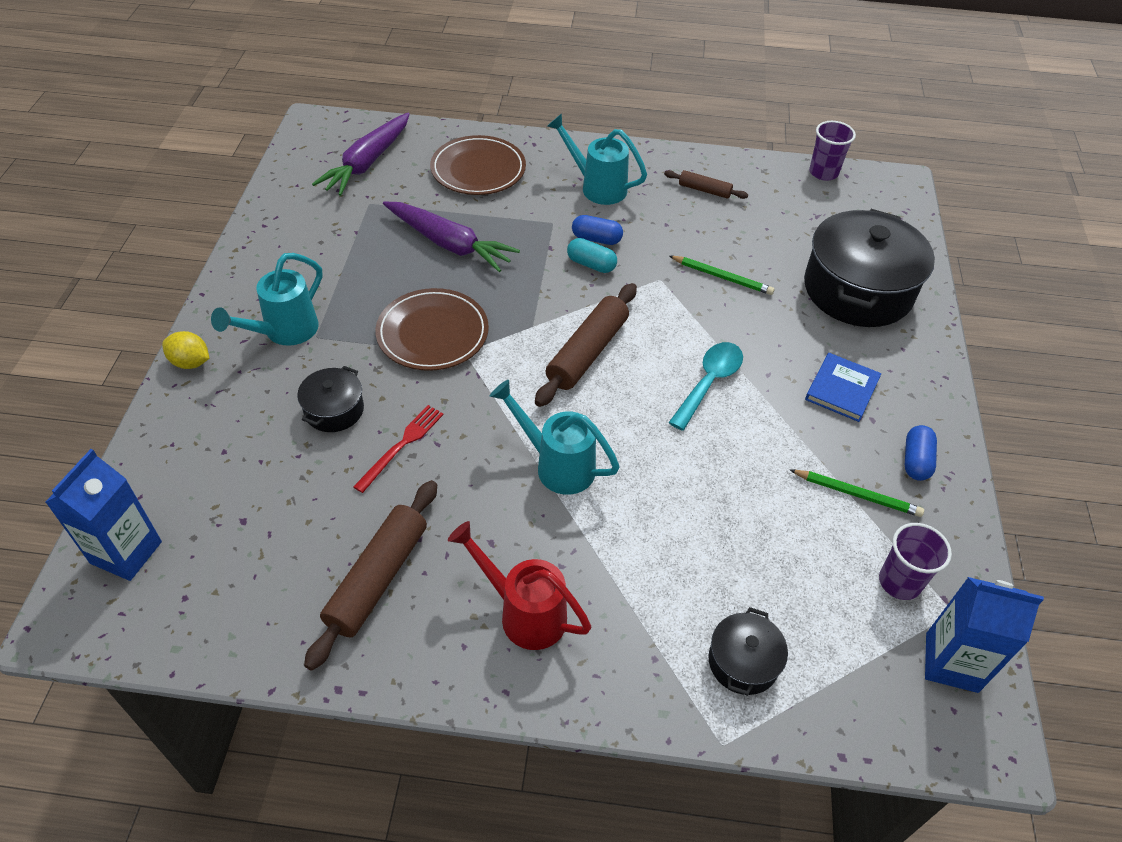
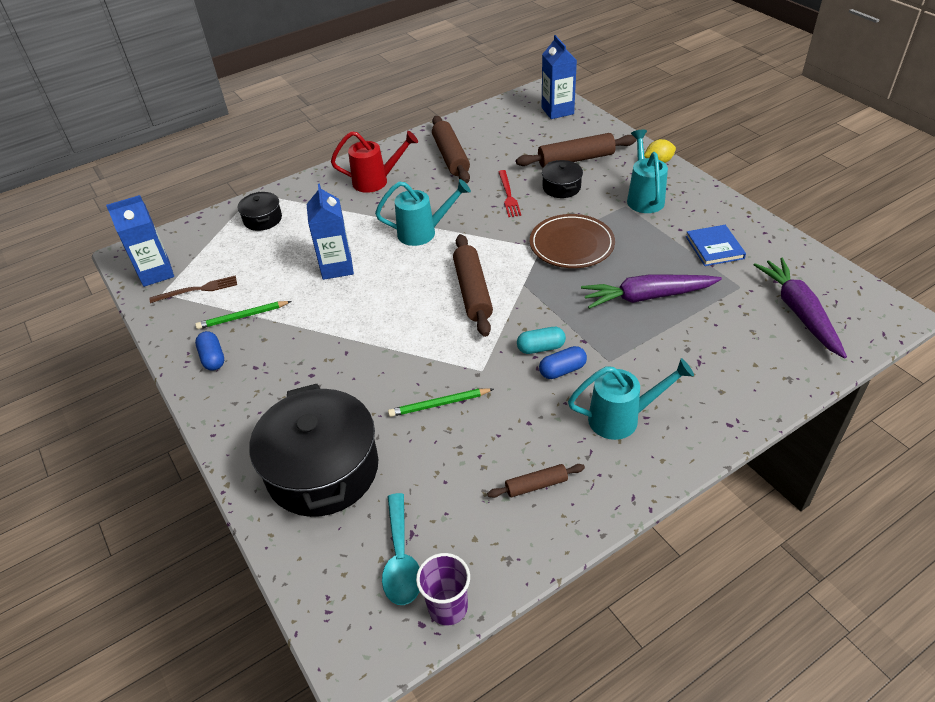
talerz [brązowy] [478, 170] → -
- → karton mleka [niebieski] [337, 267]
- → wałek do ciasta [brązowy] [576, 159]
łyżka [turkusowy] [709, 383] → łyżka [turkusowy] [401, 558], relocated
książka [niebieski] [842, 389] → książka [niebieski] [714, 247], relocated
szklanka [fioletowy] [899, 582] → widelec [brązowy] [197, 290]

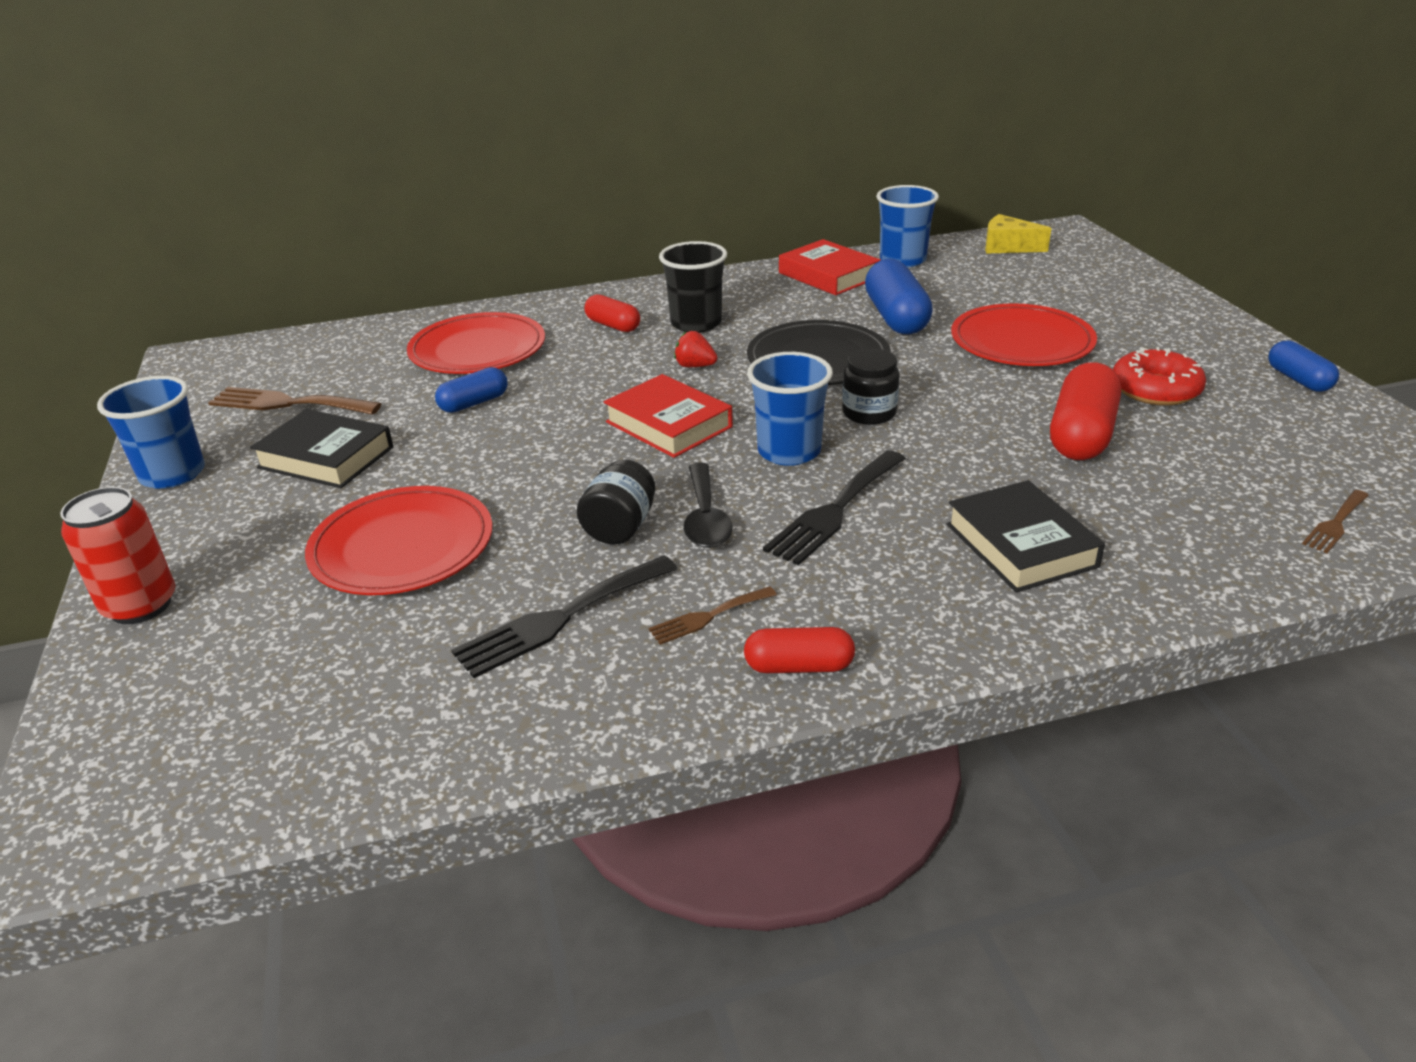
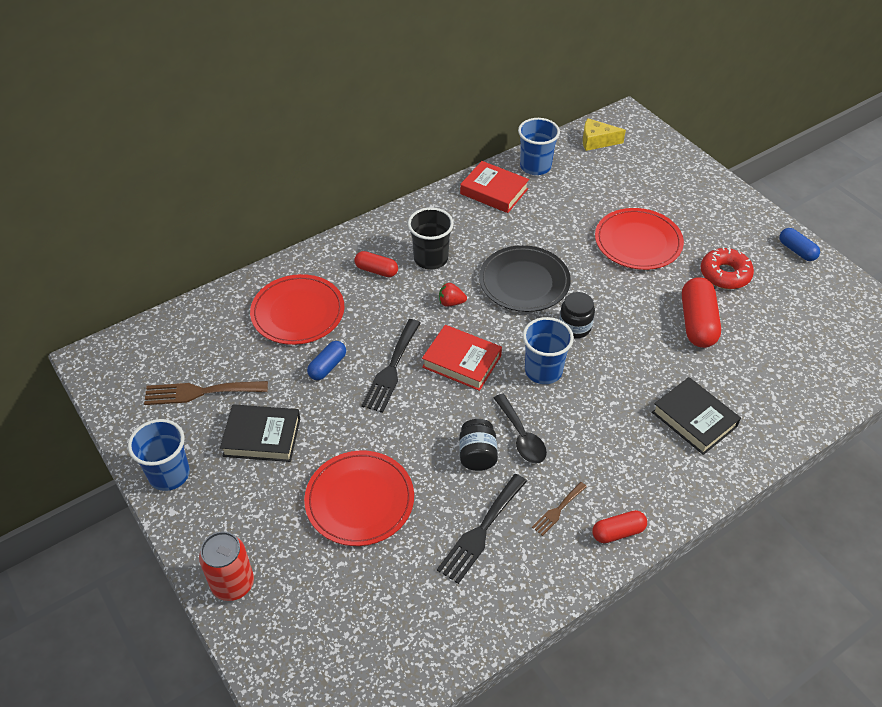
kapsułka [niebieski] [896, 317] → -
widelec [brązowy] [1335, 524] → -
widelec [czarny] [835, 510] → widelec [czarny] [391, 369], relocated

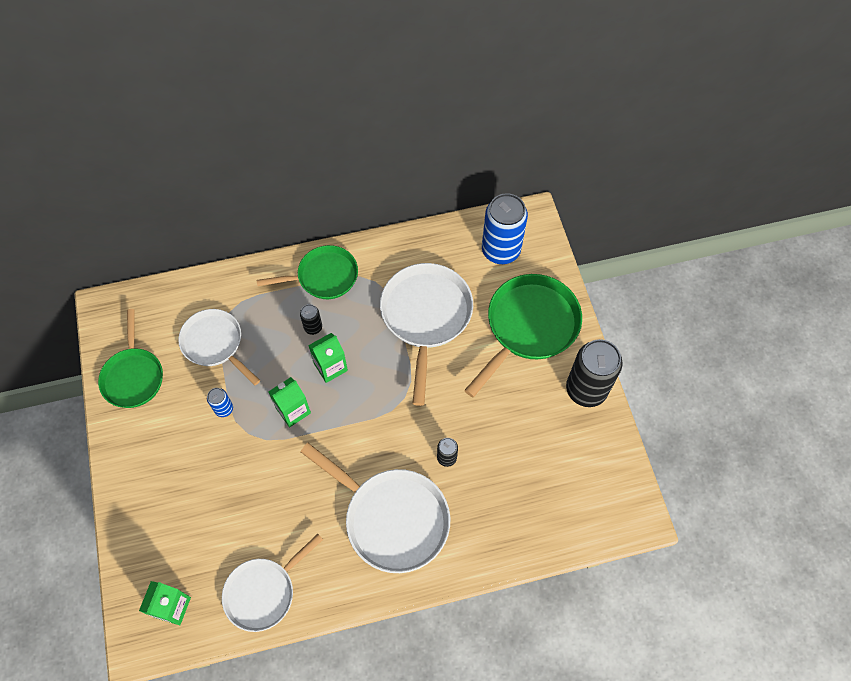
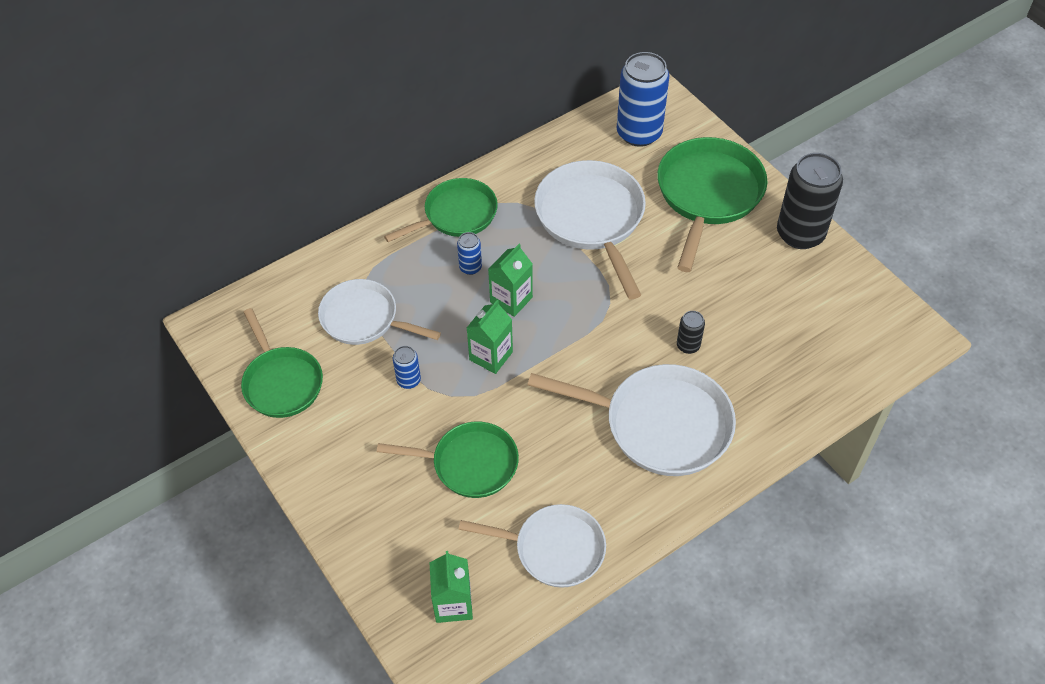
- → patelnia [zielony] [469, 464]
puszka [czarny] [313, 327] → puszka [niebieski] [470, 267]
patelnia [biały] [264, 592] → patelnia [biały] [553, 549], 105 degrees counterclockwise

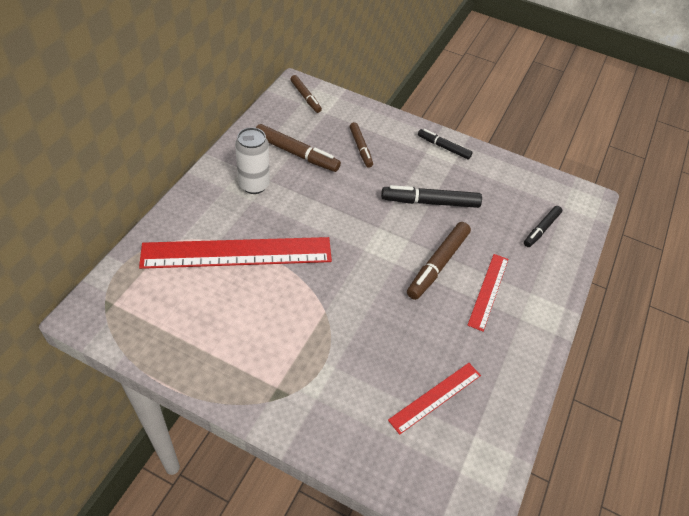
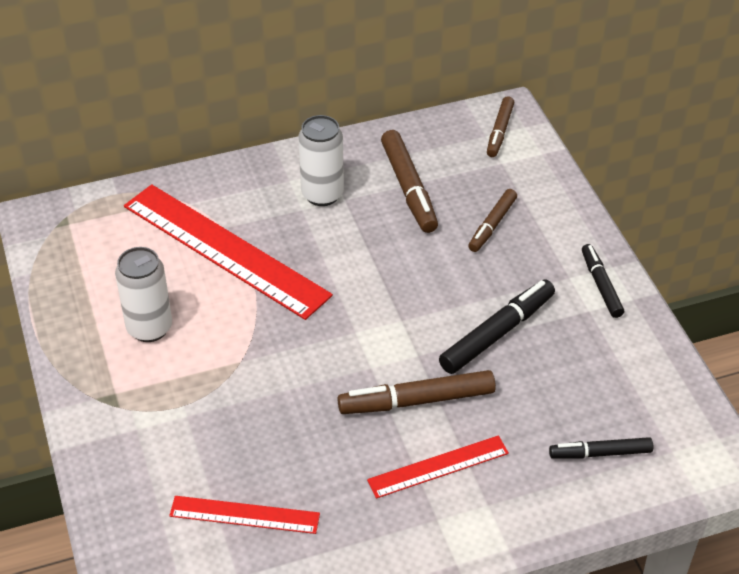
- → puszka [biały] [149, 328]
flamaster [czarny] [430, 202] → flamaster [czarny] [497, 333], 90 degrees clockwise

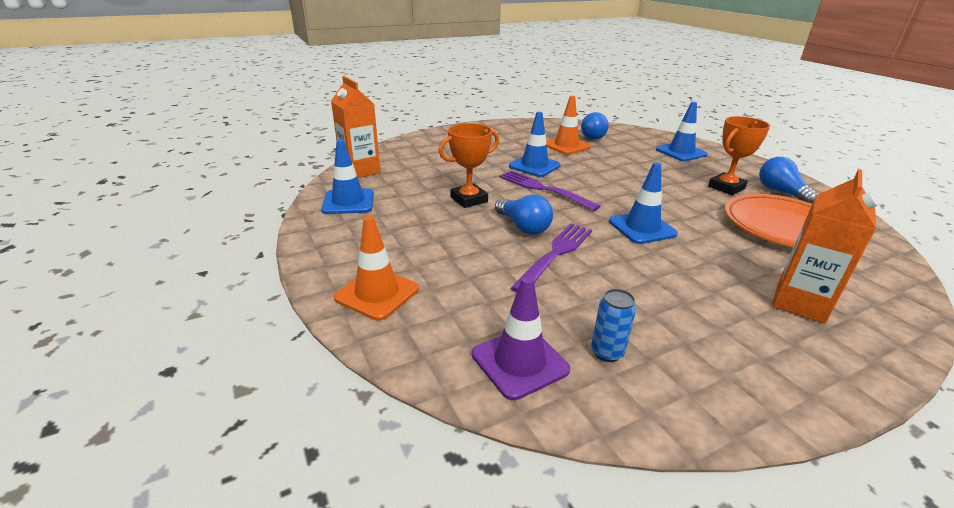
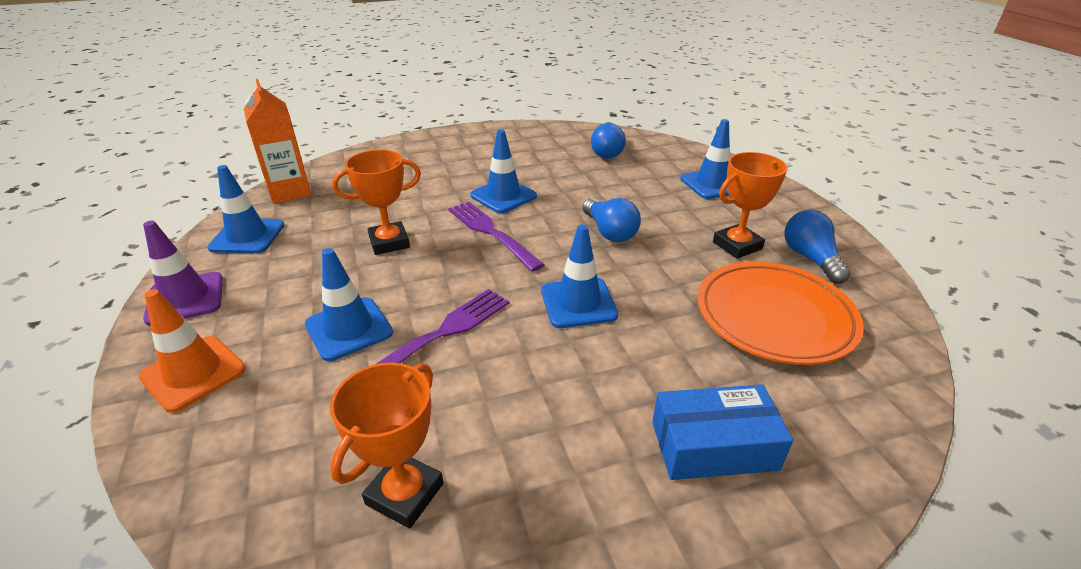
pachołek [pomarańczowy] [566, 146] → -
- → pachołek [niebieski] [349, 329]
pachołek [fioletowy] [519, 362] → pachołek [fioletowy] [185, 298], relocated
żarówka [niebieski] [523, 227] → żarówka [niebieski] [609, 232], relocated
puszka [niebieski] [607, 352] → puchar [pomarańczowy] [404, 494]
karton mleka [pomarańczowy] [800, 303] → pudełko [niebieski] [713, 445]

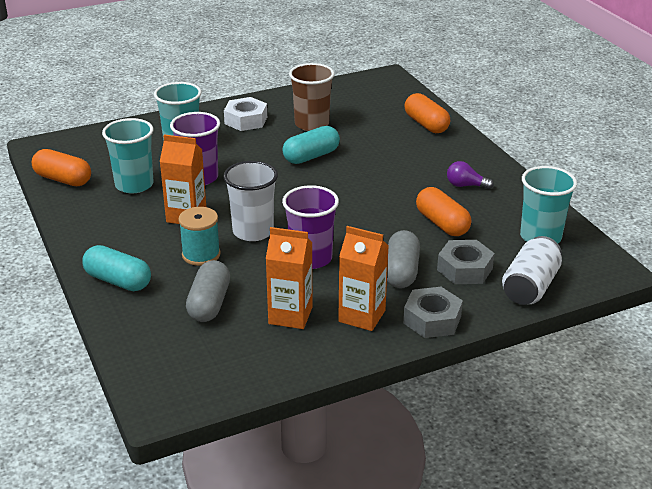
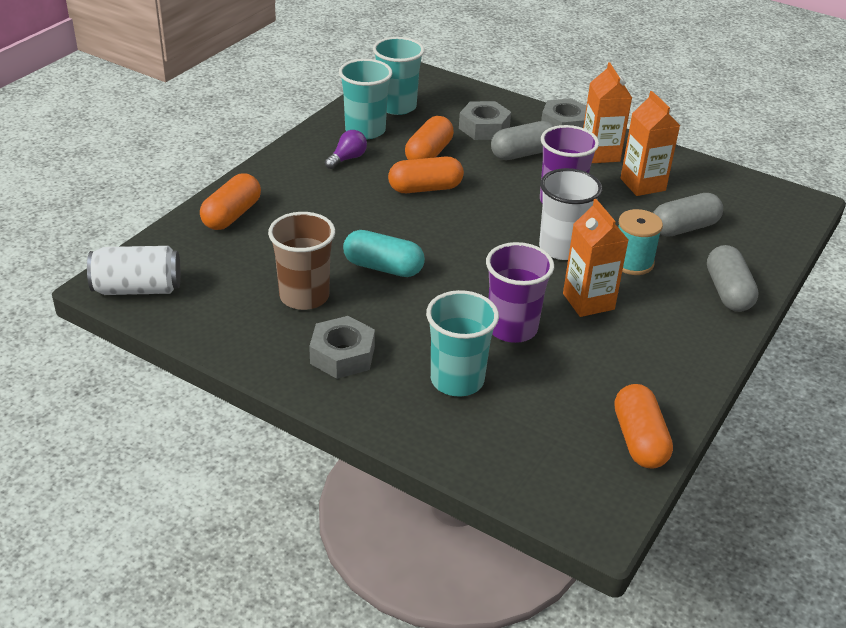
- → kapsułka [pomarańczowy] [425, 188]
szklanka [turkusowy] [134, 185] → szklanka [turkusowy] [365, 130], relocated
puszka [biały] [530, 287] → puszka [biały] [138, 289], relocated
kapsułka [turkusowy] [118, 281] → kapsułka [szary] [728, 292]
nakrętka [biały] [246, 120] → nakrętka [szary] [342, 355]
żarówka [fioletowy] [465, 185] → żarówka [fioletowy] [347, 159], 120 degrees counterclockwise

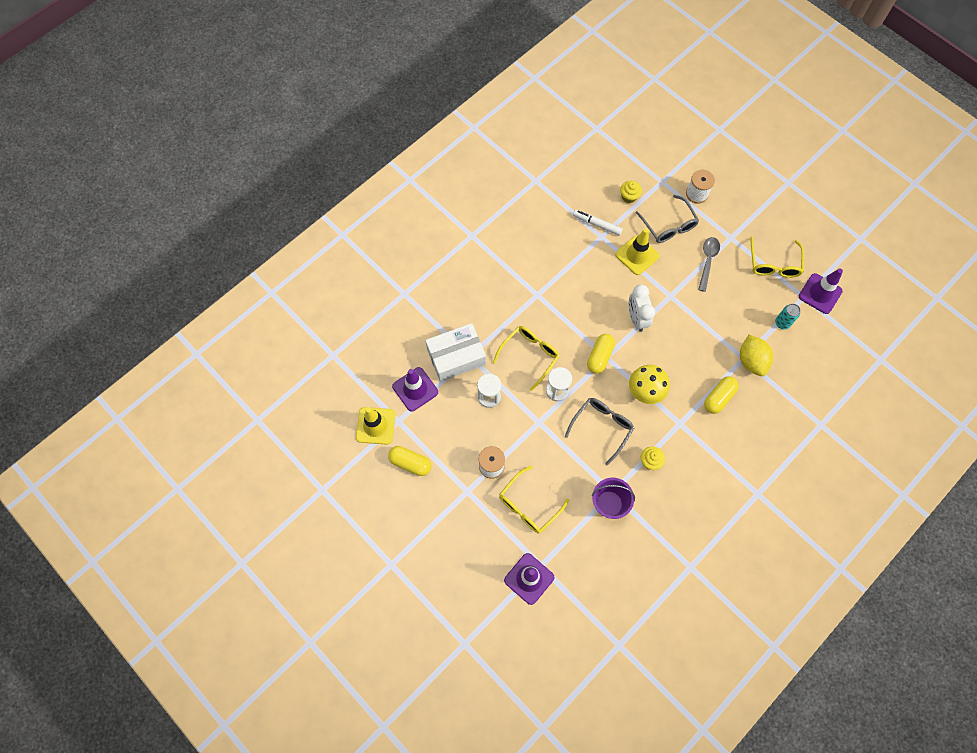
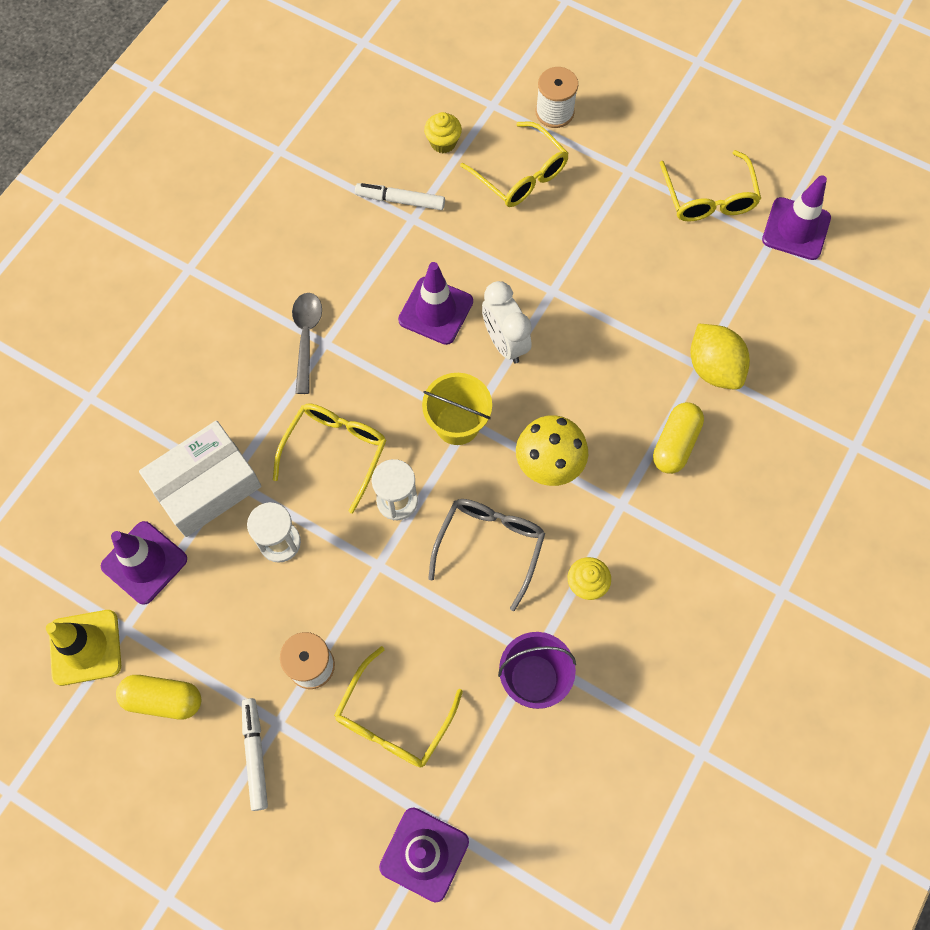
pachołek [żółty] [637, 255] → -
puszka [turkusowy] [782, 323] → -
- → flamaster [biały] [255, 755]
- → pachołek [fioletowy] [435, 311]
łyżka [szary] [707, 261] → łyżka [szary] [306, 337], relocated
kapsułka [żółty] [599, 357] → wiadro [żółty] [457, 424]
okulary [szary] [668, 226] → okulary [żółty] [521, 175]

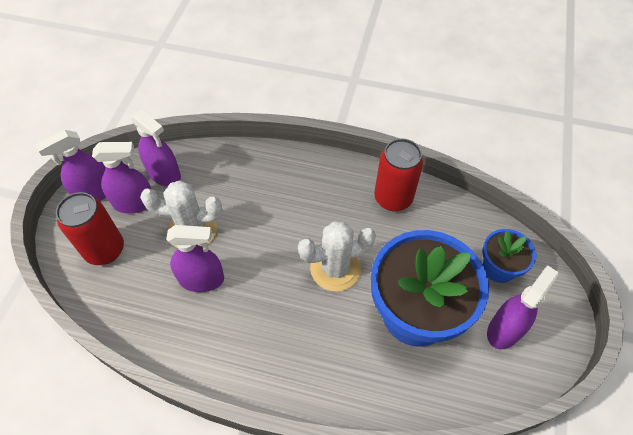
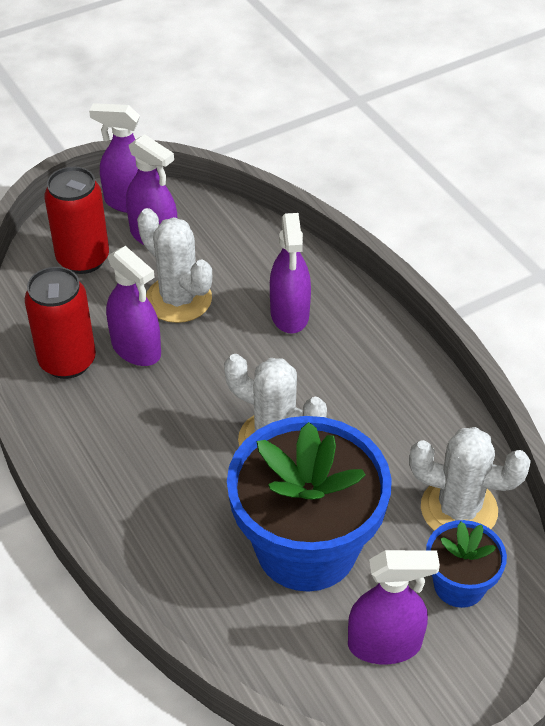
- → kaktus [biały] [459, 509]
spryskiwacz [fioletowy] [164, 174] → spryskiwacz [fioletowy] [289, 314], relocated
puszka [czerwony] [393, 198] → puszka [czerwony] [67, 361], relocated

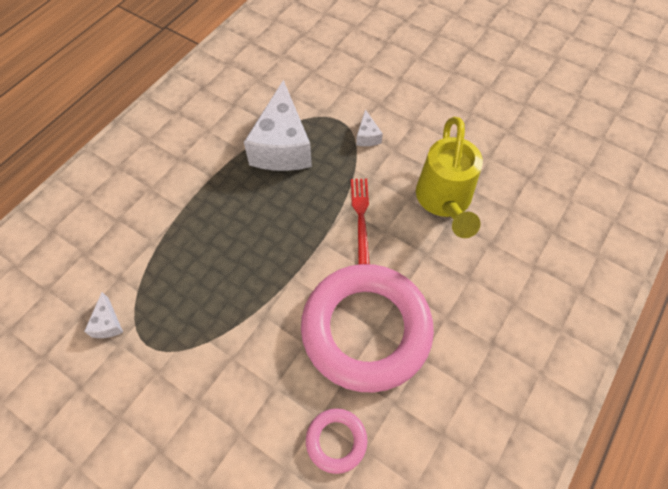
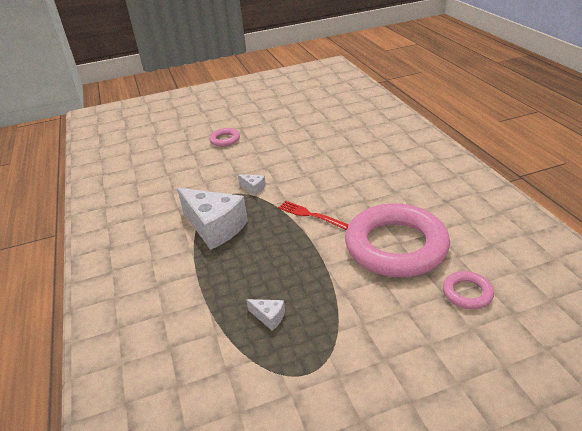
konewka [żółty] [444, 201] → -
- → pierścień [różowy] [225, 140]
ser [biały] [108, 323] → ser [biały] [269, 317], relocated

